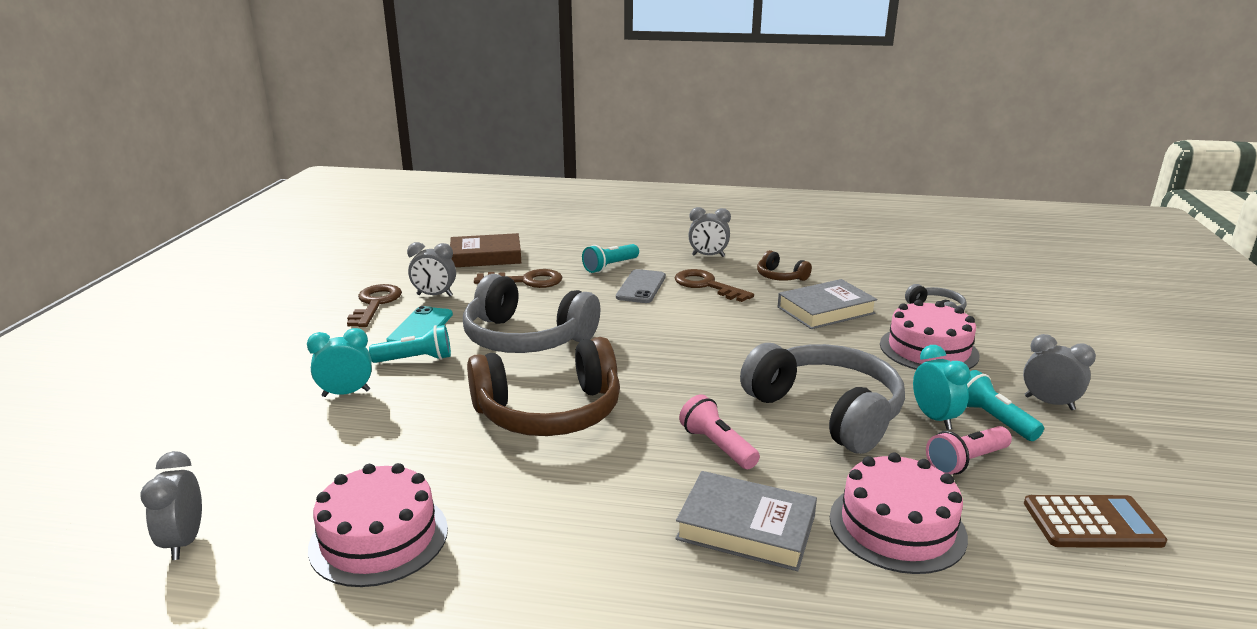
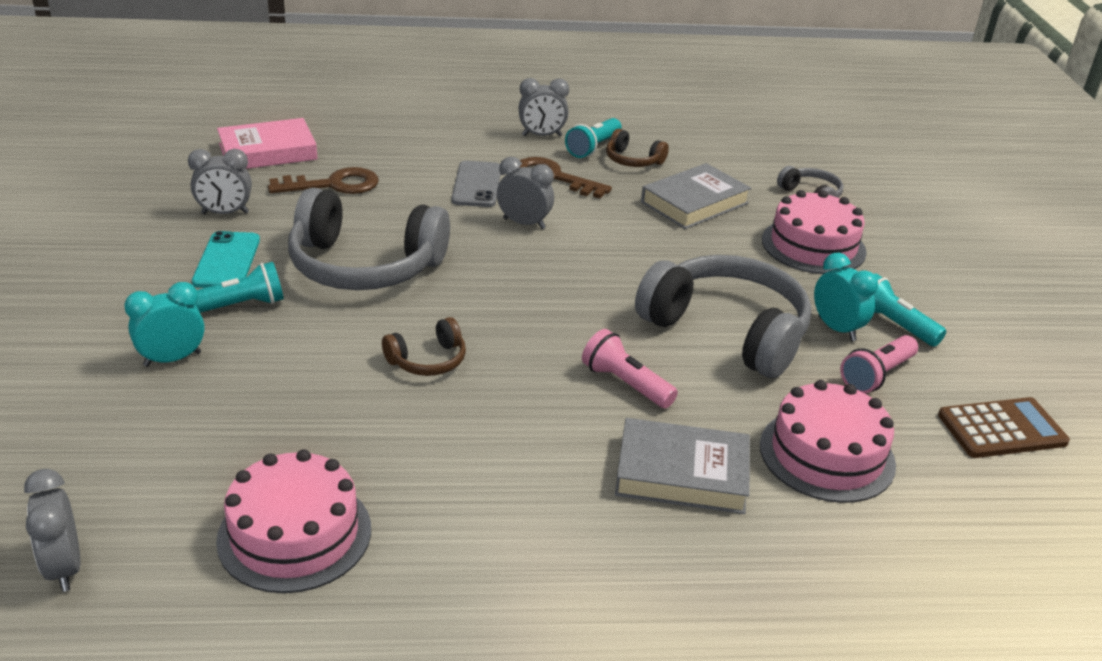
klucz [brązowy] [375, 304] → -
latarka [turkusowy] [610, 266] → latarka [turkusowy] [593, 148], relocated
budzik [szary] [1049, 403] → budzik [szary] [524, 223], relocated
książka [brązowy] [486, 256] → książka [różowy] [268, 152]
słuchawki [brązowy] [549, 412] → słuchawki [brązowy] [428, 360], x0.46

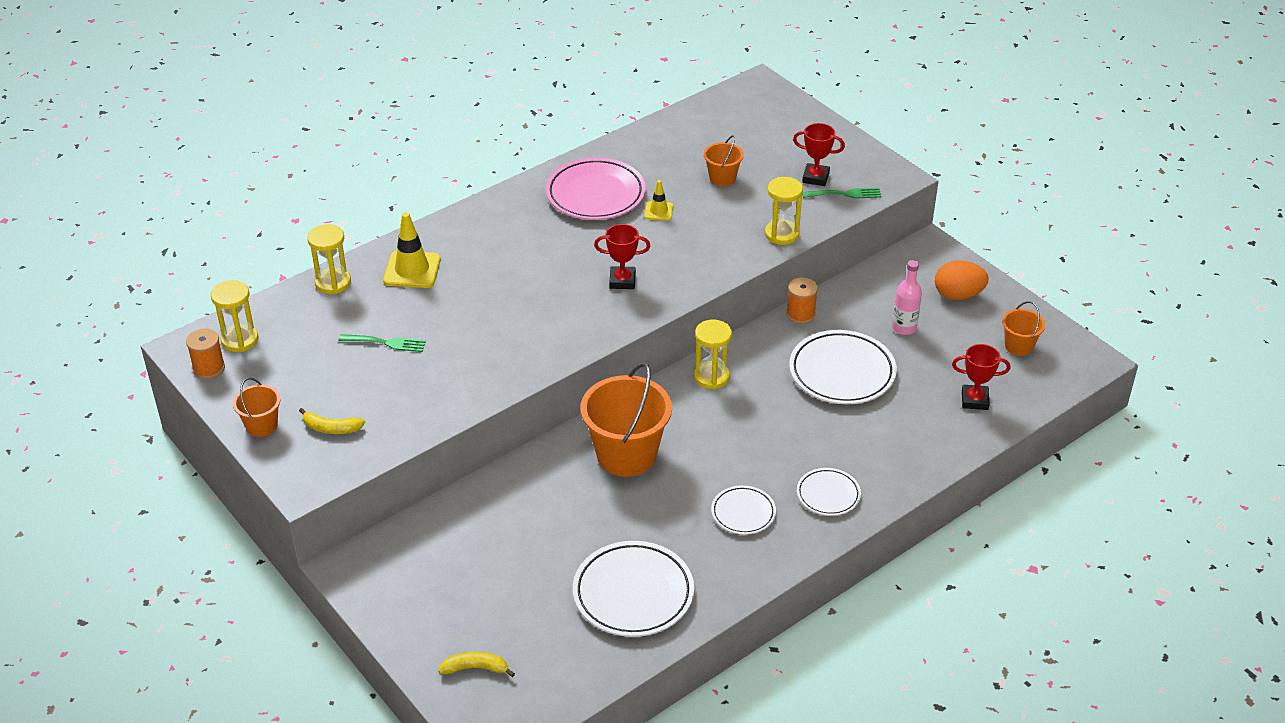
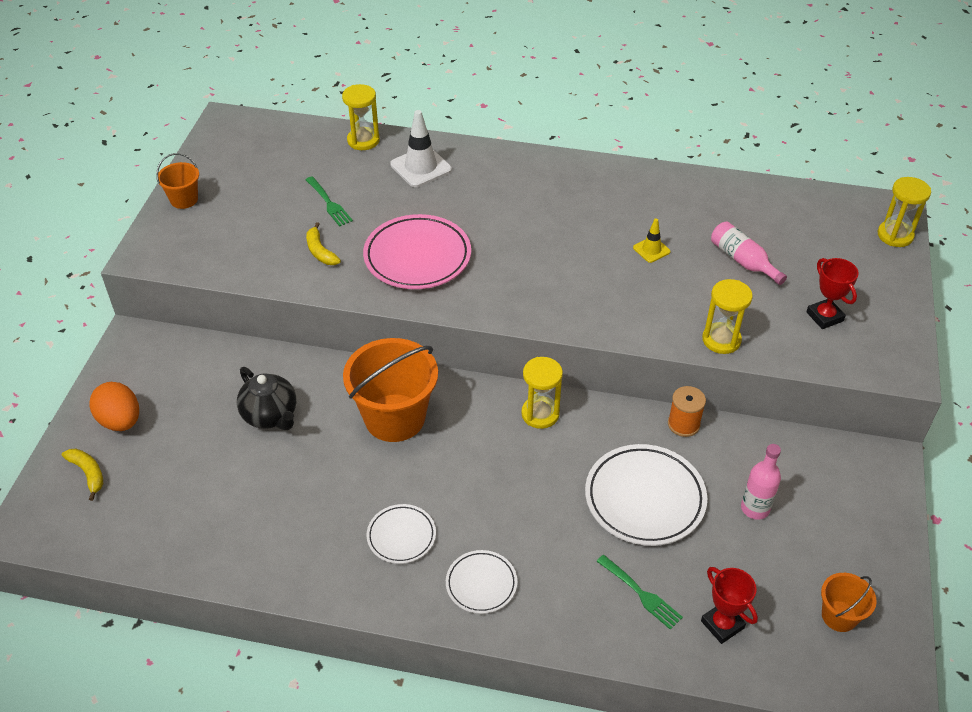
szpulka [pomarańczowy] [209, 368] → -
talerz [biały] [633, 593] → -
puchar [czerwony] [622, 281] → -
- → imbryk [czarny] [270, 415]
klepsydra [żółty] [240, 340] → klepsydra [żółty] [895, 235], relocated
banan [żółty] [331, 428] → banan [żółty] [320, 251], relocated
talerz [różowy] [595, 194] → talerz [różowy] [417, 257], relocated
widelec [zielony] [845, 194] → widelec [zielony] [641, 594], relocated
jajko [pomarańczowy] [958, 295] → jajko [pomarańczowy] [120, 421], relocated
wiadro [pomarańczowy] [722, 178] → butelka [różowy] [742, 261]
pachołek [żółty] [412, 270] → pachołek [biały] [421, 167]

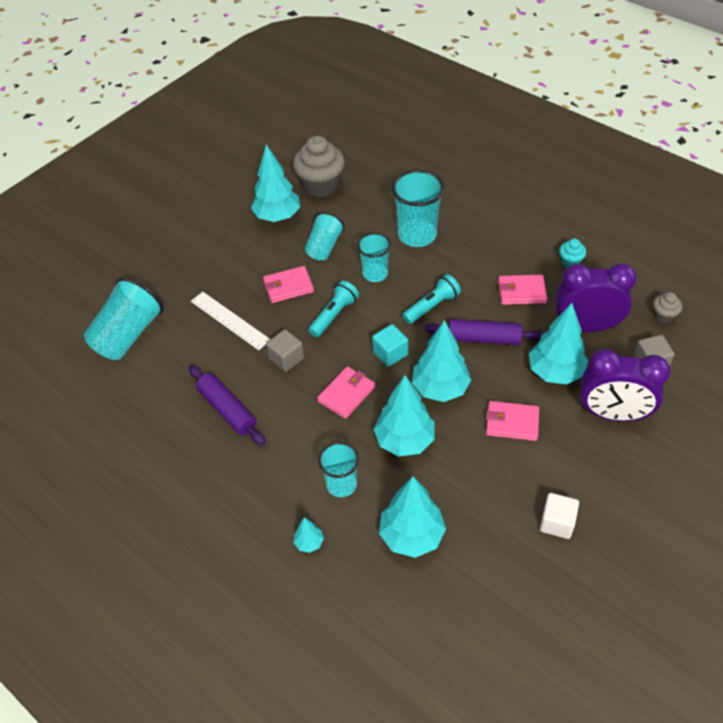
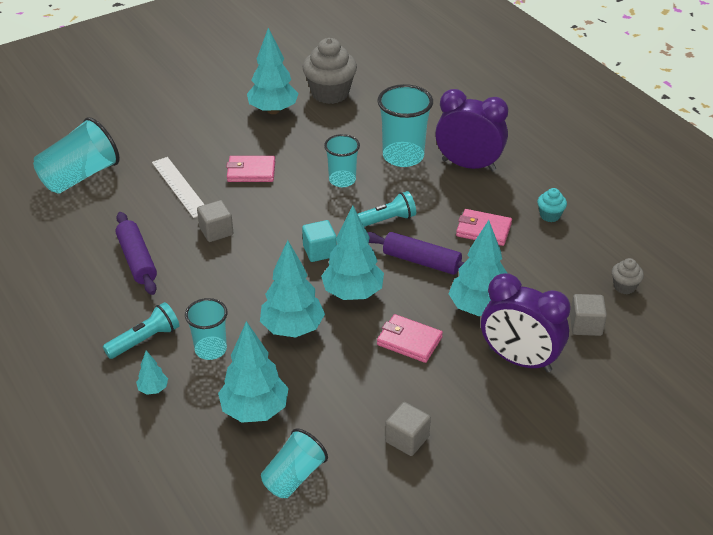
portfel [różowy] [346, 394] → -
szklanka [turkusowy] [324, 247] → szklanka [turkusowy] [293, 476], relocated
latarka [turkusowy] [334, 315] → latarka [turkusowy] [145, 340], relocated
budzik [fioletowy] [586, 326] → budzik [fioletowy] [468, 165], relocated
sześcian [biały] [557, 523] → sześcian [szary] [407, 439]

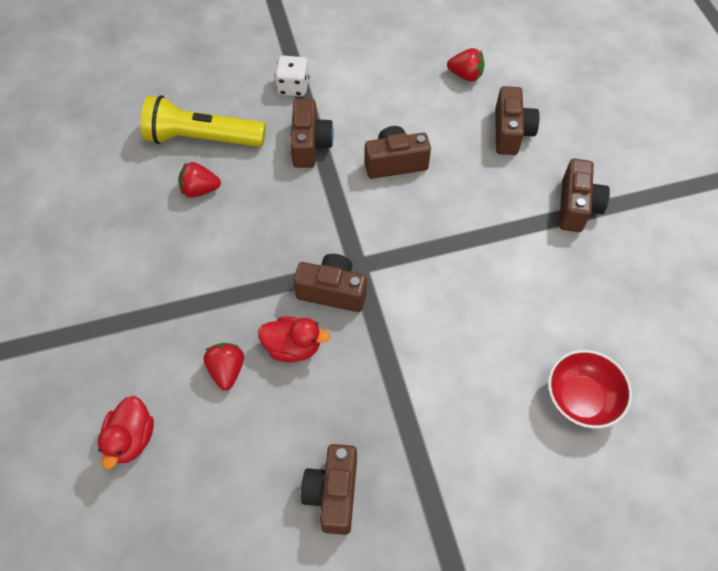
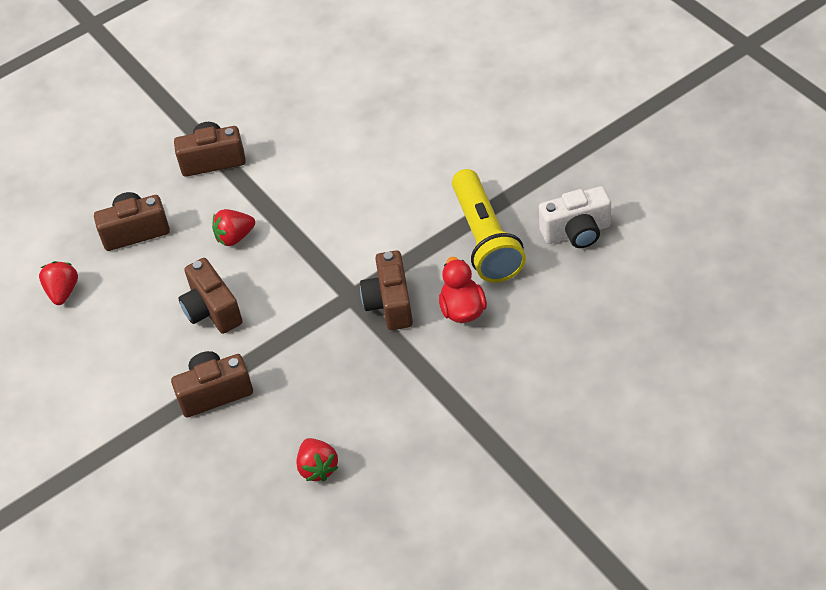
kaczka [czerwony] [131, 438] → -
kostka do gry [biały] [293, 87] → -
miska [czerwony] [581, 399] → -
latarka [żółty] [202, 138] → latarka [żółty] [485, 239], relocated
truskawka [czerwony] [227, 370] → truskawka [czerwony] [234, 237], relocated
aparat fotograficzny [brązowy] [333, 493] → aparat fotograficzny [biały] [577, 232]

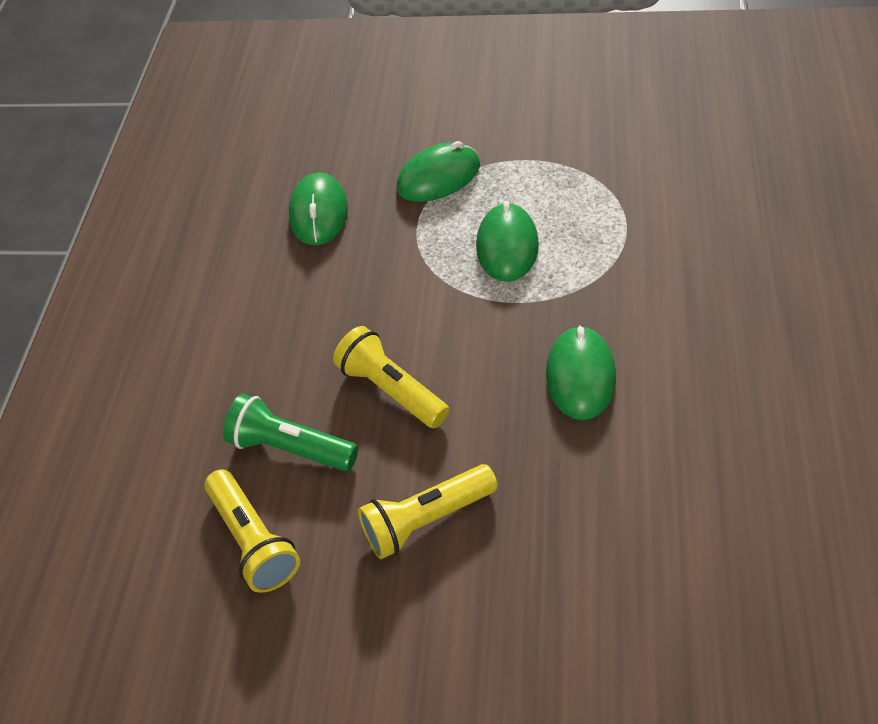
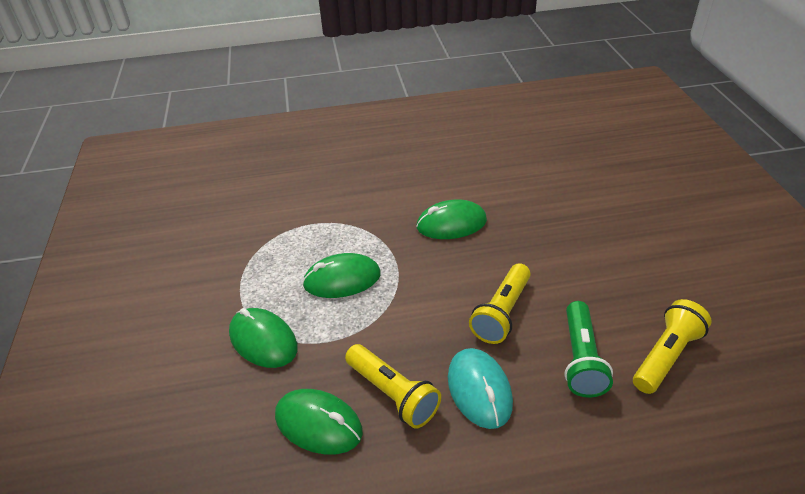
- → myszka [turkusowy] [479, 390]
latarka [żółty] [426, 520] → latarka [żółty] [393, 394], relocated
myszka [zielony] [319, 213] → myszka [zielony] [318, 424], 45 degrees clockwise

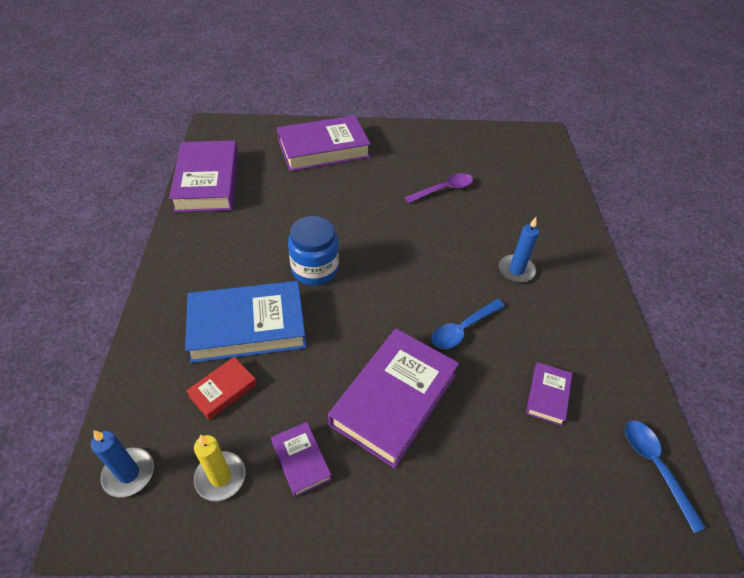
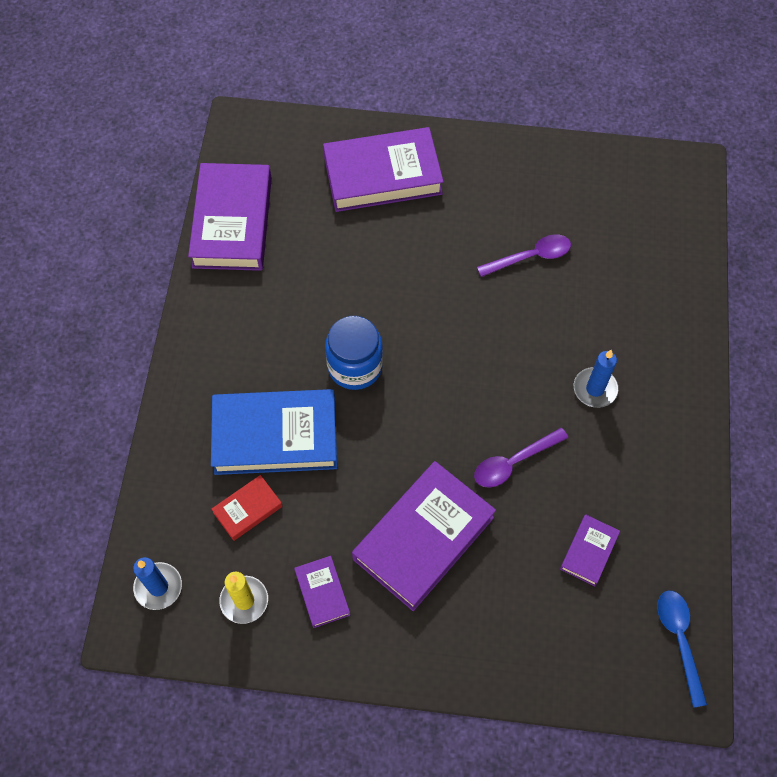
łyżka [niebieski] [463, 329] → łyżka [fioletowy] [513, 462]

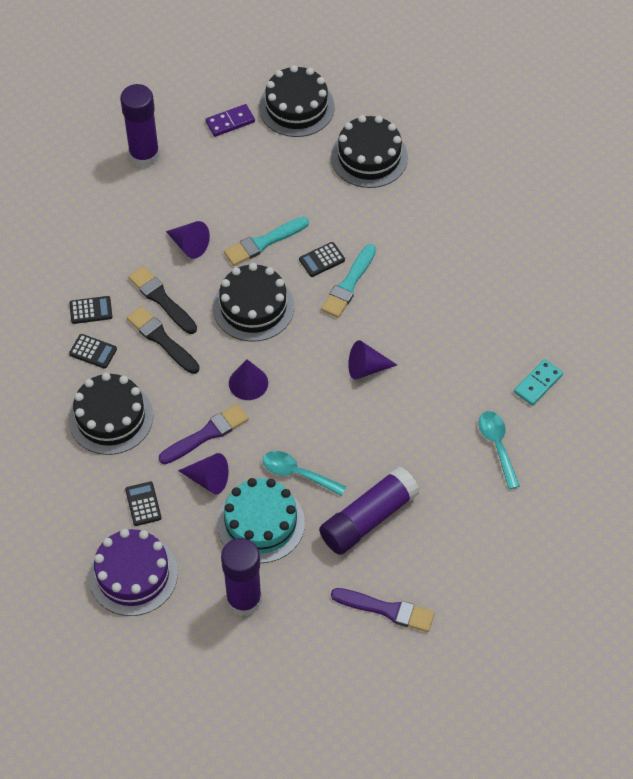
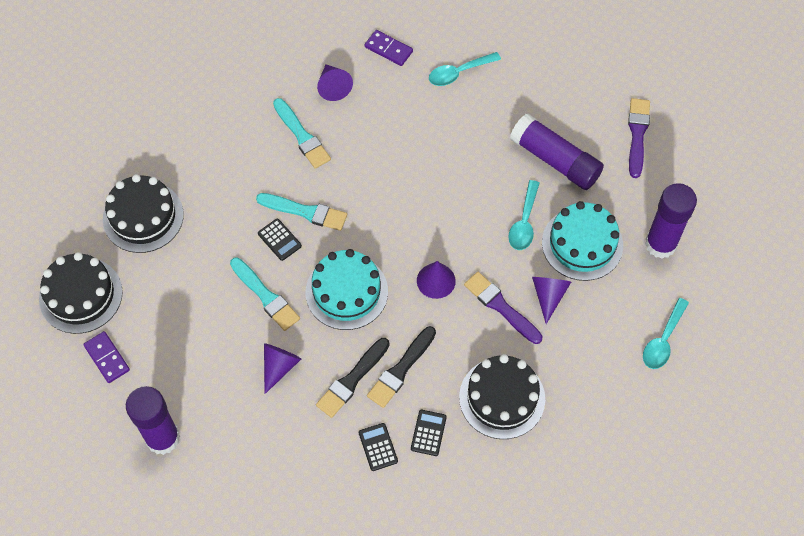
kalkulator [czarny] [143, 504] → -
- → pędzel [turkusowy] [302, 136]
stożek [fioletowy] [366, 368] → stożek [fioletowy] [333, 87], relocated
tort [fioletowy] [133, 574] → łyżka [turkusowy] [663, 340]
tort [czarny] [253, 307] → tort [turkusowy] [346, 292]
kostka domina [turkusowy] [538, 384] → kostka domina [fioletowy] [388, 49]

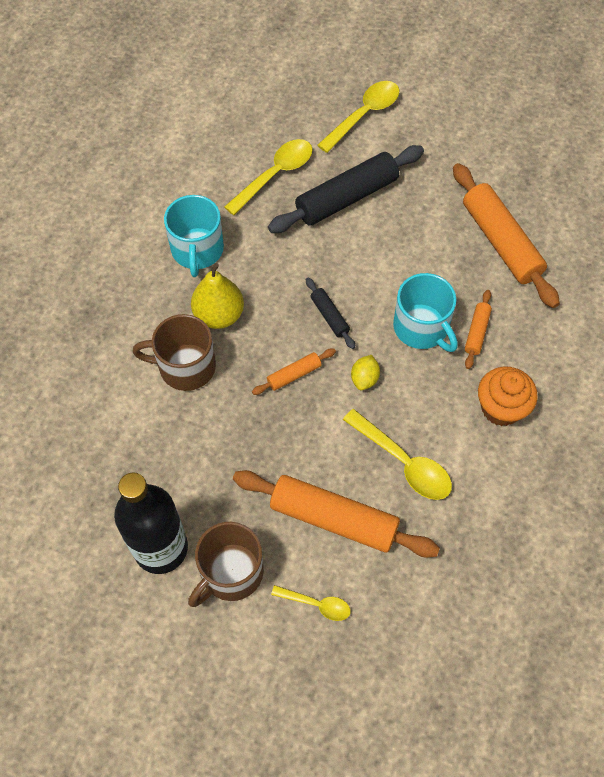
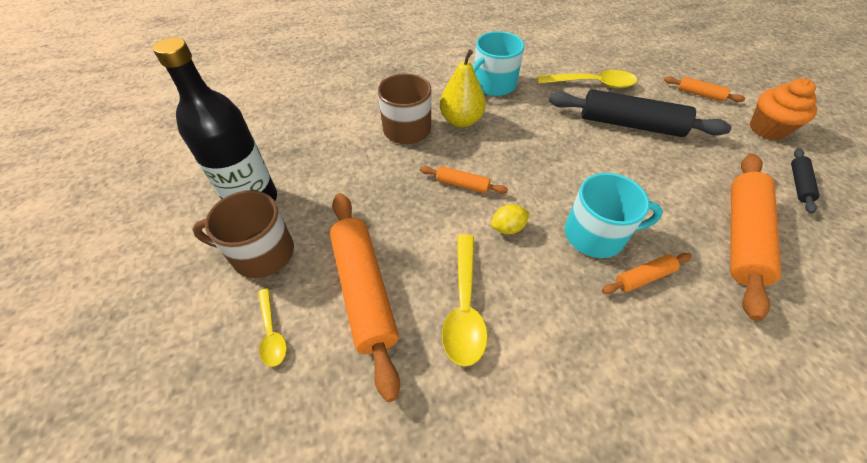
wałek do ciasta [czarny] [329, 316] → wałek do ciasta [czarny] [799, 184], relocated
muffinka [pomarańczowy] [501, 408] → muffinka [pomarańczowy] [767, 129], relocated
łyżka [żółty] [364, 115] → wałek do ciasta [pomarańczowy] [699, 94]
kubek [turkusowy] [421, 327] → kubek [turkusowy] [596, 235], 105 degrees counterclockwise

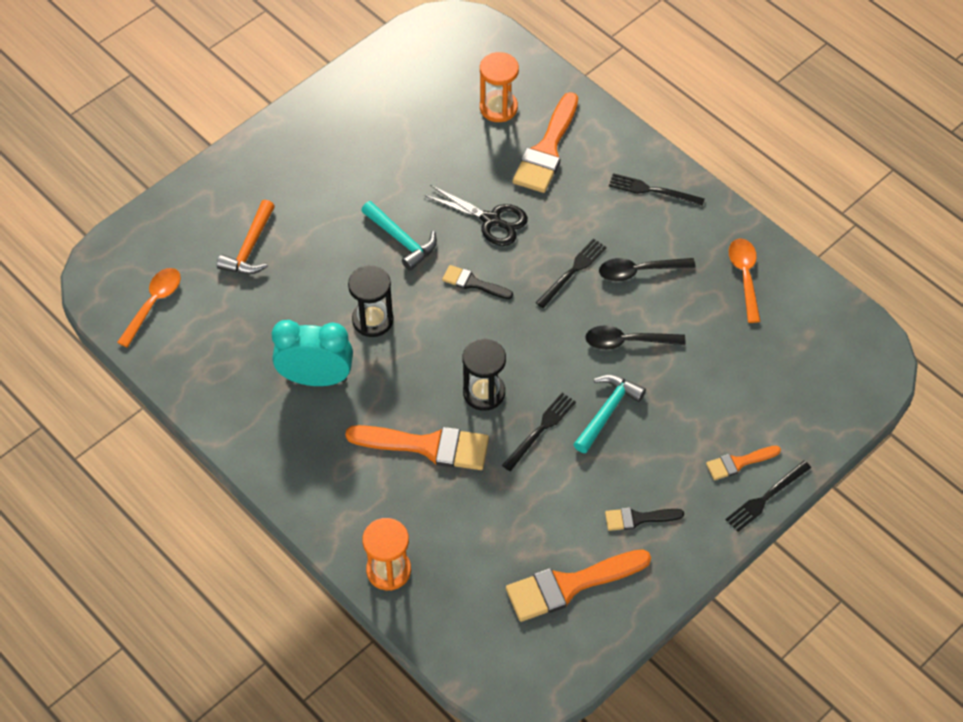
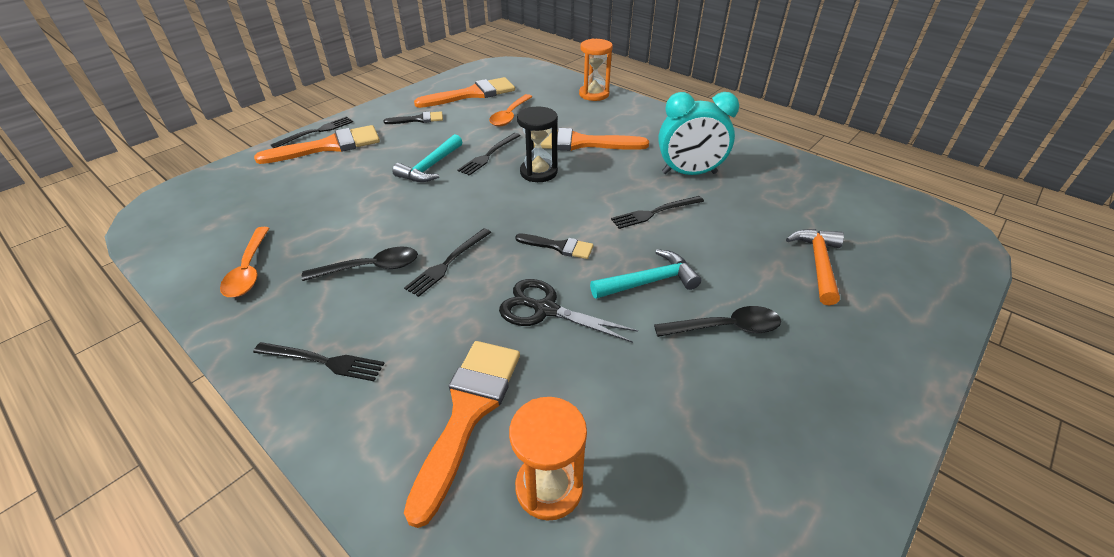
łyżka [pomarańczowy] [153, 304] → łyżka [pomarańczowy] [510, 116], relocated
łyżka [czarny] [627, 341] → łyżka [czarny] [725, 327], relocated
klepsydra [czarny] [372, 320] → widelec [czarny] [655, 212]
młotek [turkusowy] [402, 240] → młotek [turkusowy] [649, 281], 120 degrees clockwise
pędzel [pomarańczowy] [739, 463] → pędzel [pomarańczowy] [328, 146], x1.86

